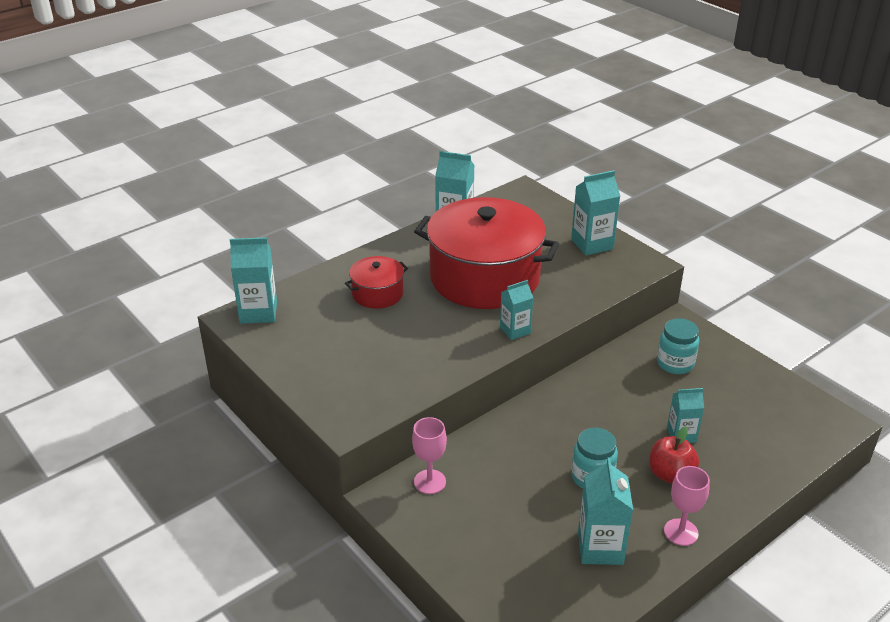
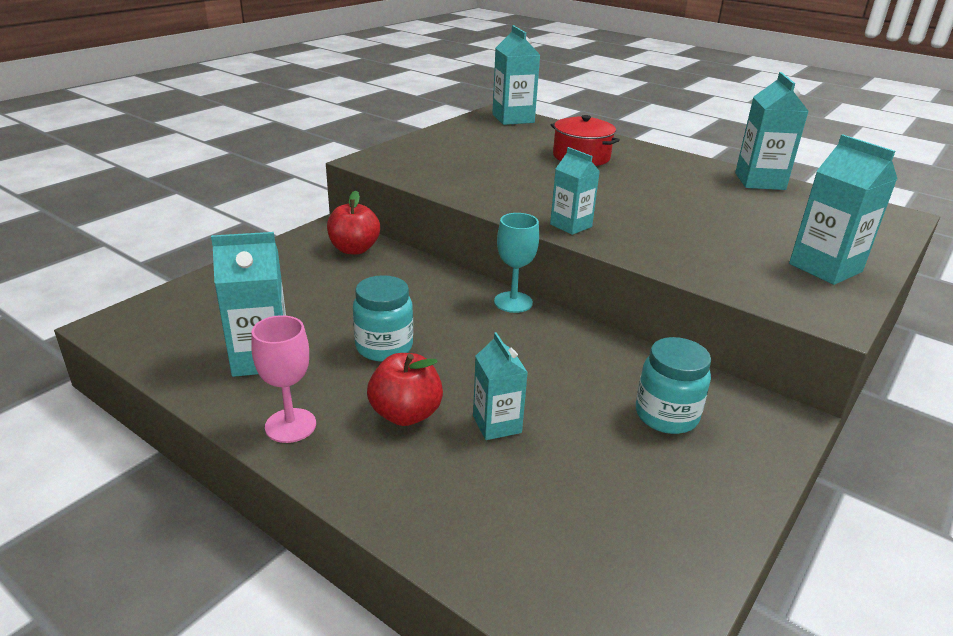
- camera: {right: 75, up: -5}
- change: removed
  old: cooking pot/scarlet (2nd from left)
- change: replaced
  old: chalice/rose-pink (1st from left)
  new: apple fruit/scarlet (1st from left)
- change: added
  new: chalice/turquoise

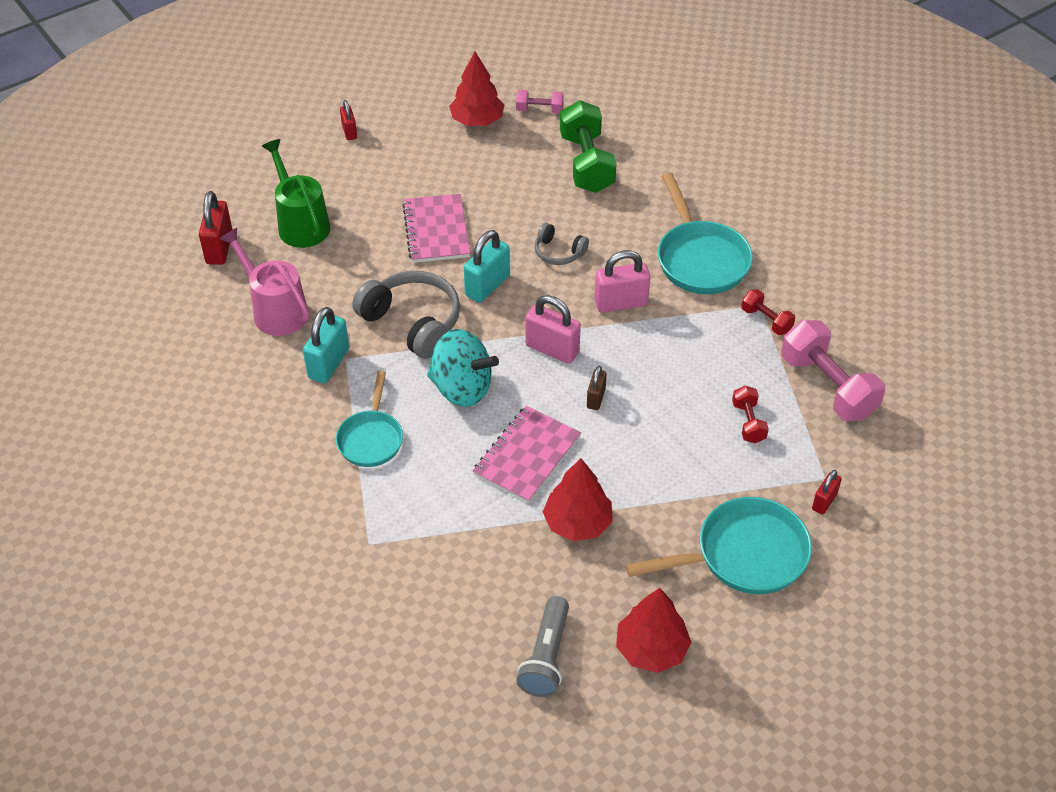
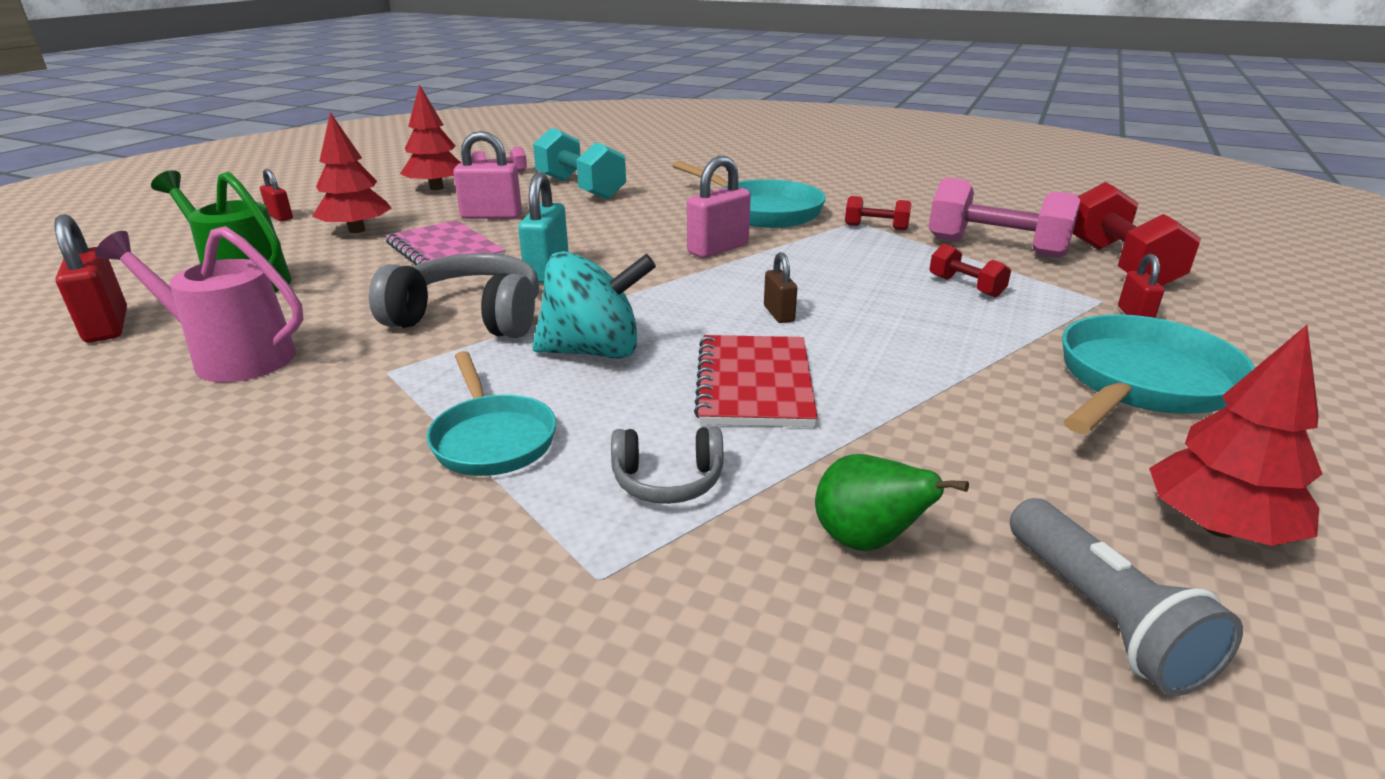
- camera: {right: -30, up: -20}
- change: recoloured
  old: dumbbell/green
  new: dumbbell/turquoise
- change: moved
  old: headphones/grey (2nd from left)
- change: moved
  old: lock/rose-pink (1st from left)
- change: removed
  old: lock/turquoise (1st from left)
- change: recoloured
  old: exercise book/rose-pink (2nd from left)
  new: exercise book/scarlet
- change: moved
  old: fir tree/scarlet (2nd from left in the first image)
  new: fir tree/scarlet (1st from left)
- change: added
  new: dumbbell/scarlet (3rd from left)
- change: added
  new: toy pear/green

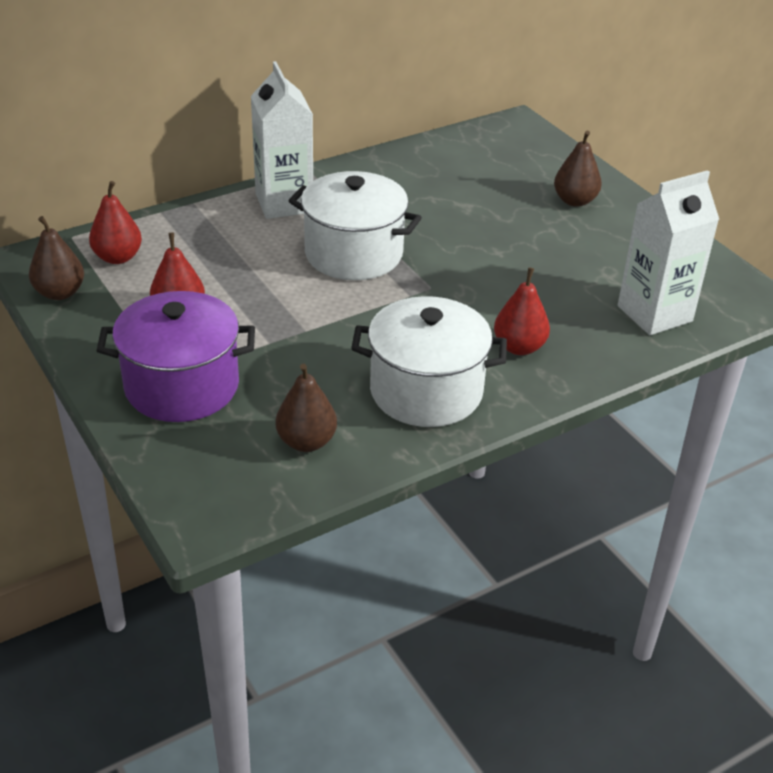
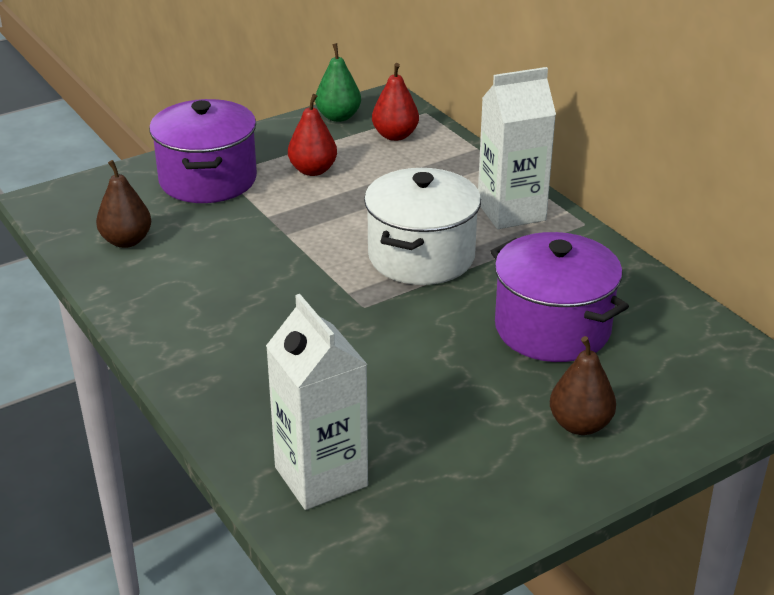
- camera: {right: 90, up: -5}
- change: recoloured
  old: toy pear/dark brown (1st from left)
  new: toy pear/green
- change: removed
  old: toy pear/scarlet (3rd from left)
- change: removed
  old: cooking pot/snow-white (2nd from left)
- change: added
  new: cooking pot/royal purple (2nd from left)

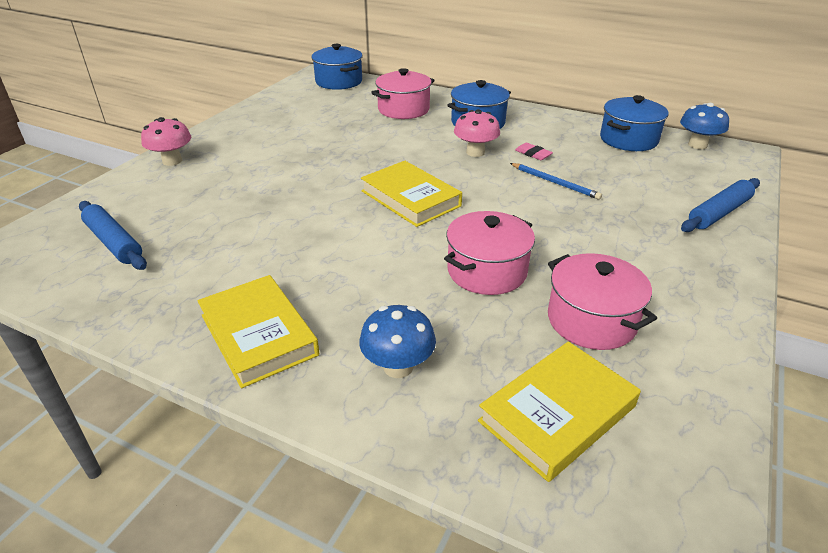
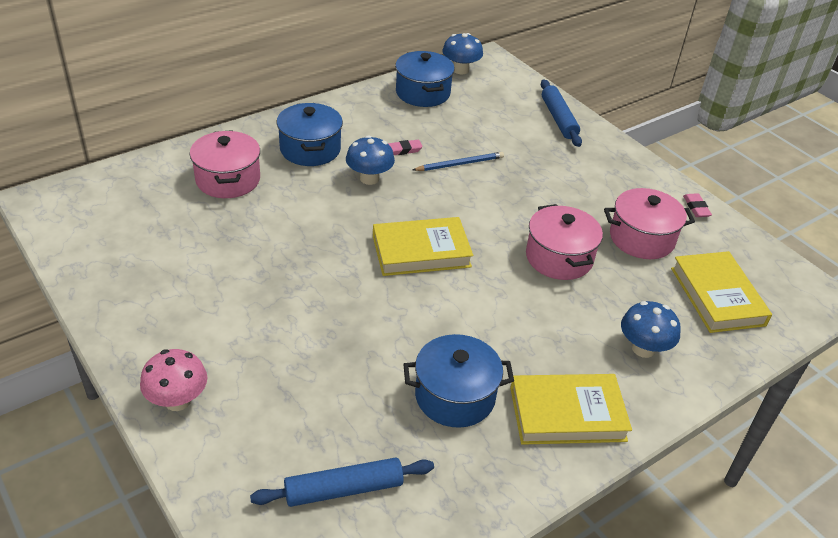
- camera: {right: -65, up: 5}
- change: moved
  old: cooking pot/royal blue (1st from left in the first image)
  new: cooking pot/royal blue (3rd from left)
- change: recoloured
  old: mushroom/rose-pink (2nd from left)
  new: mushroom/royal blue (1st from left)
- change: added
  new: pencil eraser/rose-pink (2nd from left)

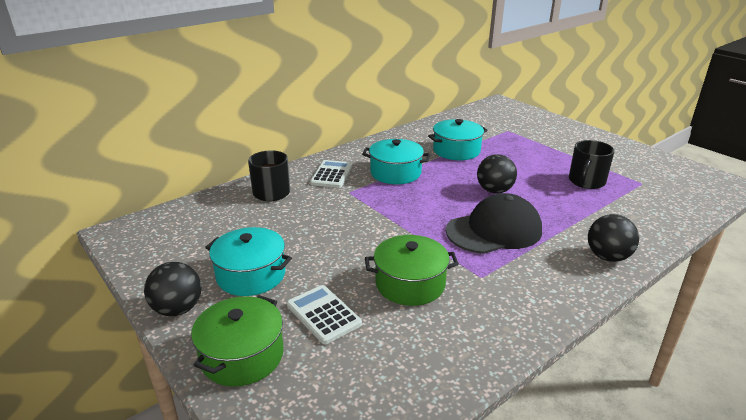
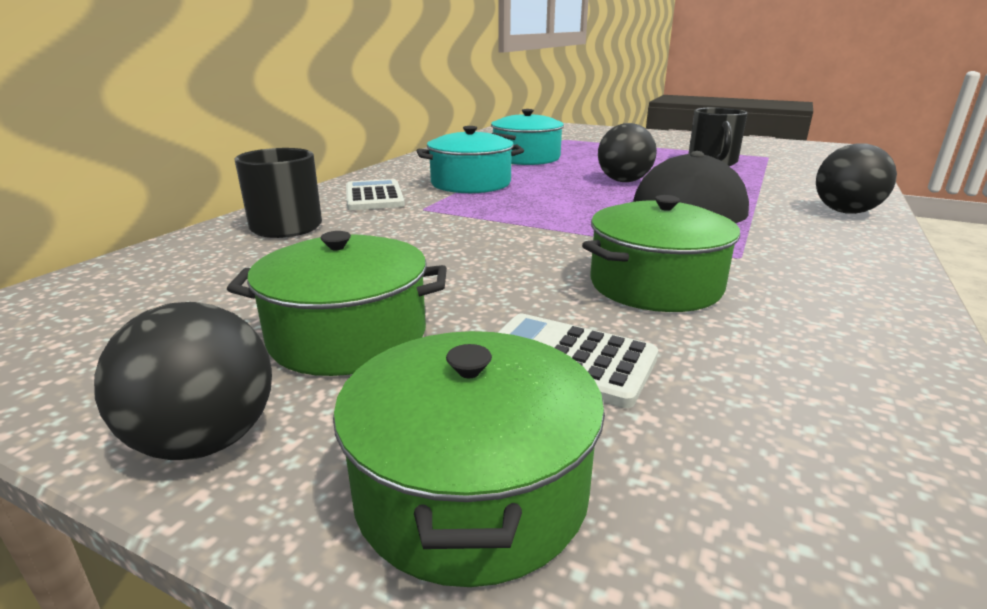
- camera: {right: -25, up: -5}
- change: recoloured
  old: cooking pot/turquoise (1st from left)
  new: cooking pot/green (1st from left)

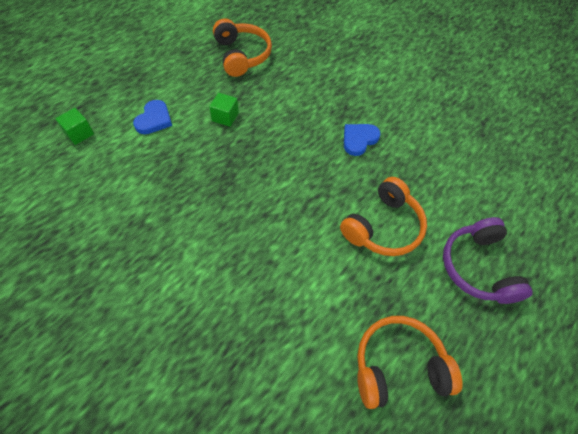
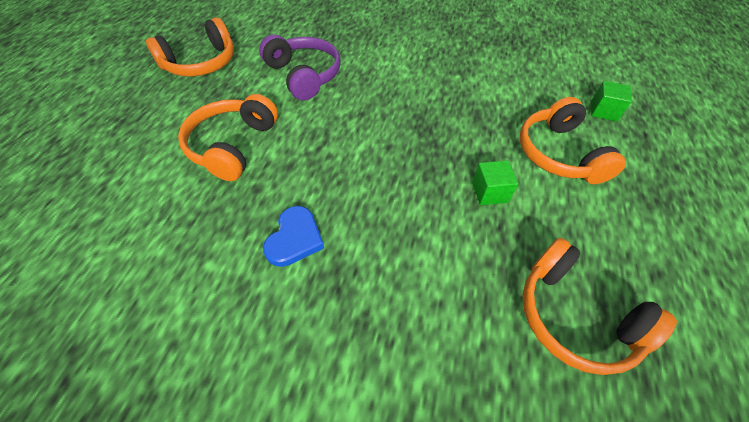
- camera: {right: 155, up: -5}
- change: replaced
  old: heart/royal blue (1st from left)
  new: headphones/bright orange (3rd from left)
- change: moved
  old: headphones/royal purple

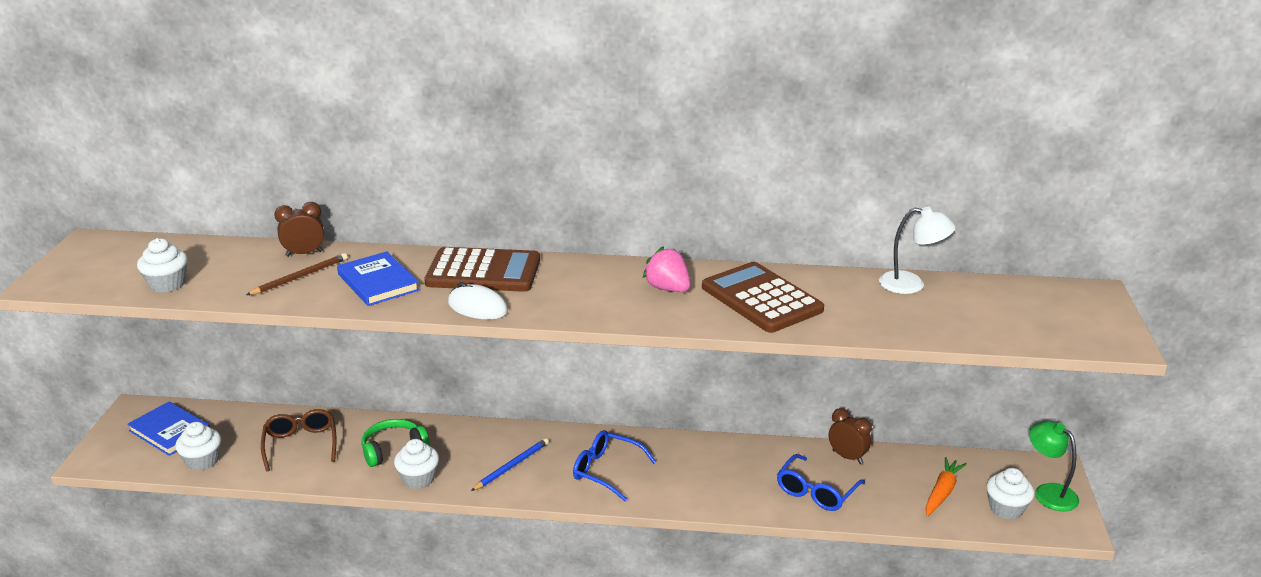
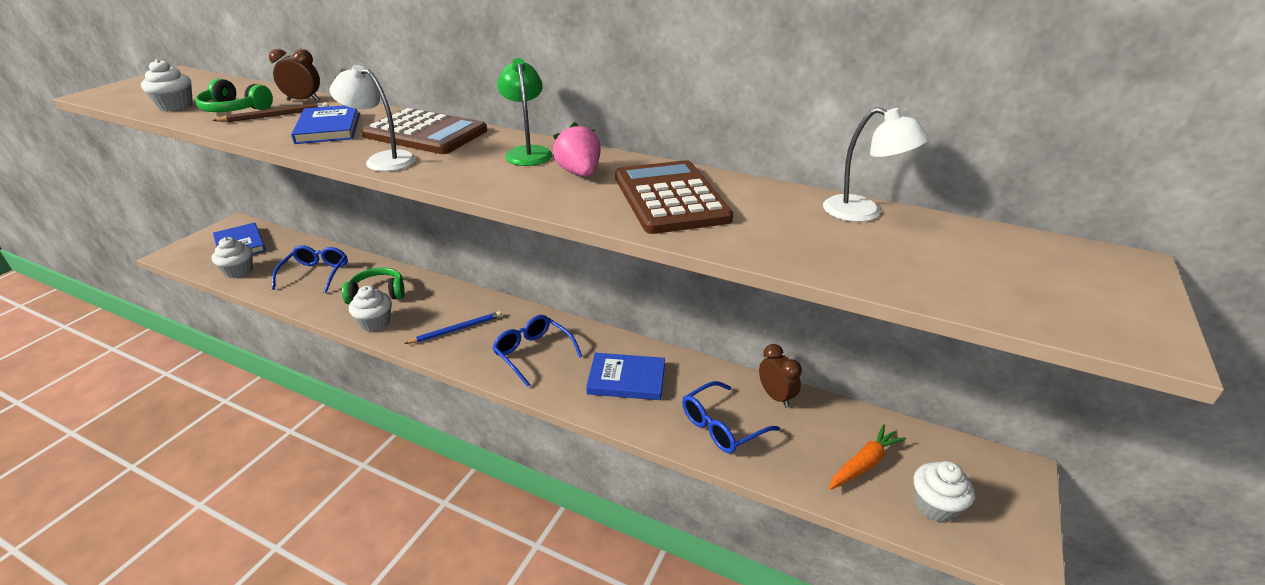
- camera: {right: 20, up: 5}
- change: replaced
  old: computer mouse/snow-white
  new: desk lamp/snow-white (1st from left)
- change: recoloured
  old: glasses/dark brown
  new: glasses/royal blue (1st from left)
- change: moved
  old: desk lamp/green
- change: added
  new: headphones/green (1st from left)
- change: added
  new: book/royal blue (3rd from left)

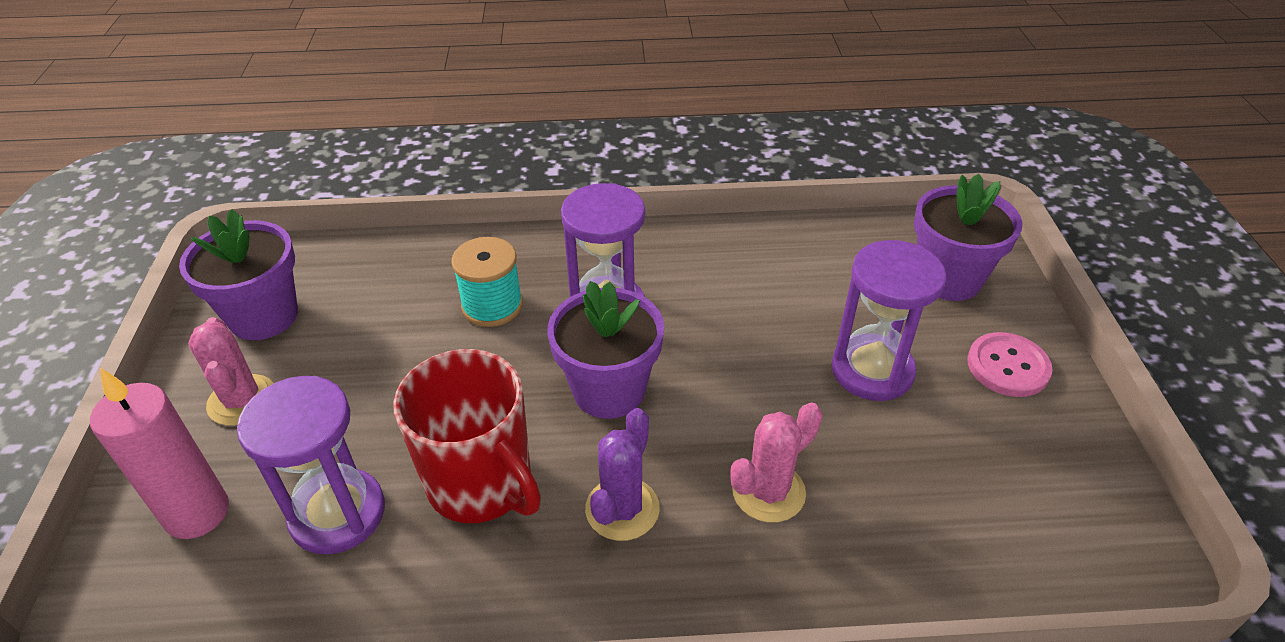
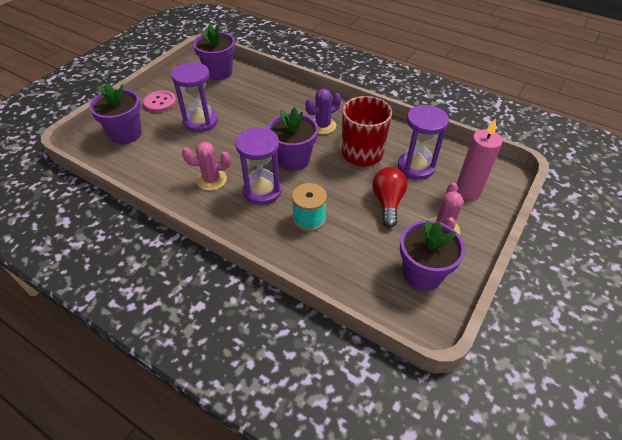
- camera: {right: -145, up: 5}
- change: moved
  old: prickly plant/rose-pink (2nd from left in the first image)
  new: prickly plant/rose-pink (1st from left)
- change: added
  new: flower pot/royal purple (2nd from left)
- change: added
  new: bulb/scarlet

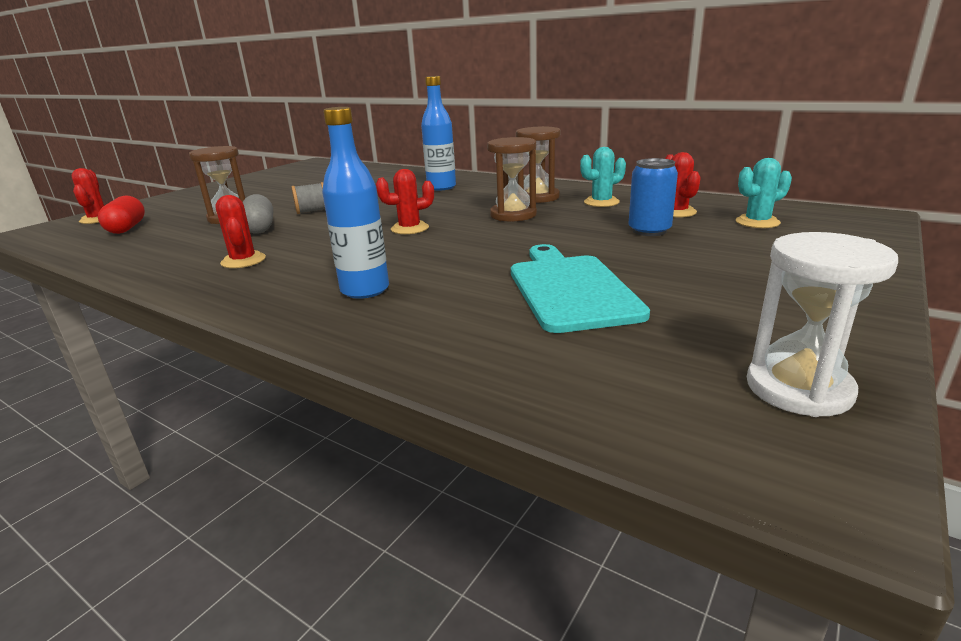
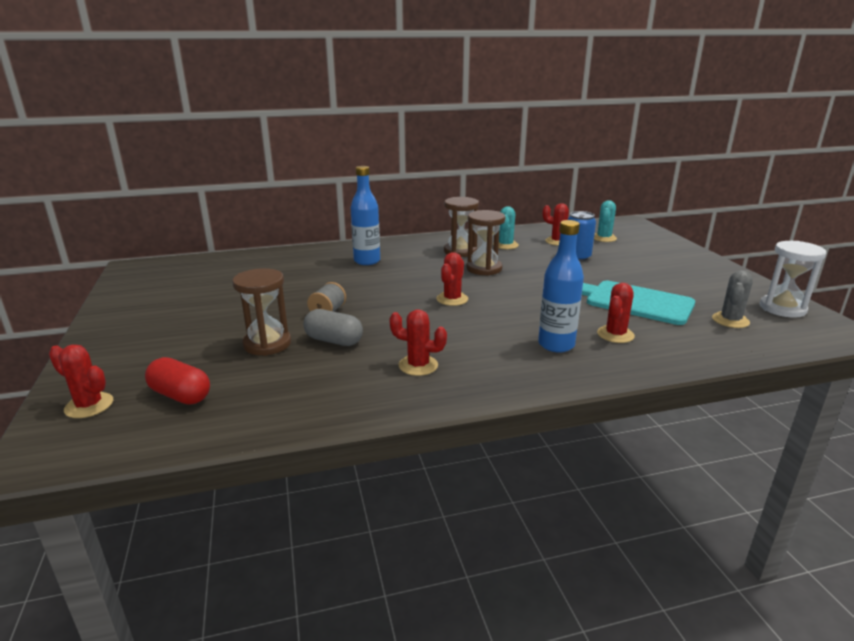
- camera: {right: -50, up: 0}
- change: added
  new: prickly plant/grey
- change: added
  new: prickly plant/scarlet (5th from left)

